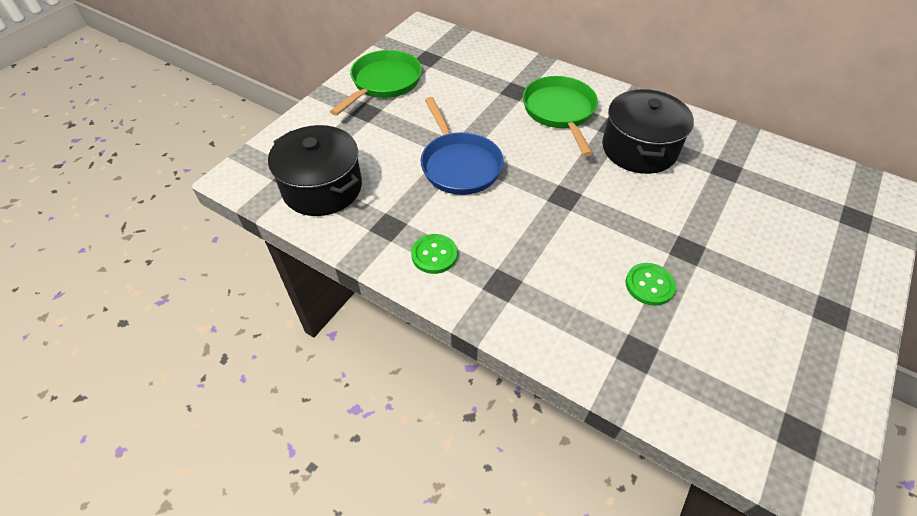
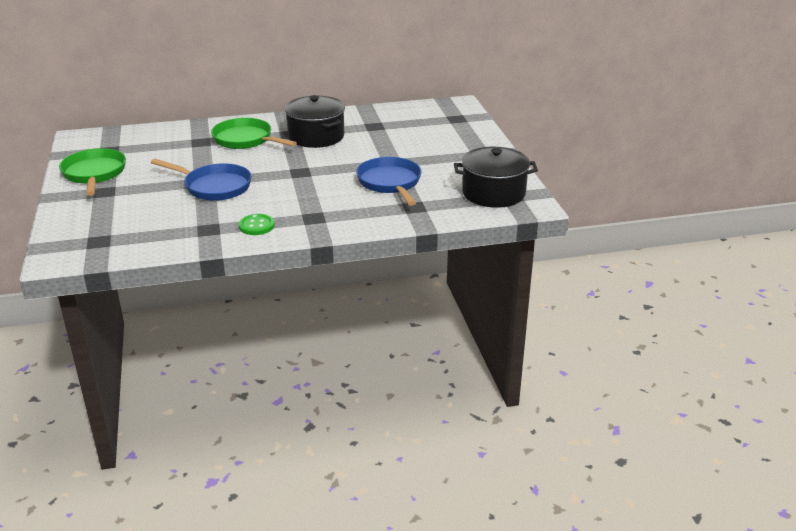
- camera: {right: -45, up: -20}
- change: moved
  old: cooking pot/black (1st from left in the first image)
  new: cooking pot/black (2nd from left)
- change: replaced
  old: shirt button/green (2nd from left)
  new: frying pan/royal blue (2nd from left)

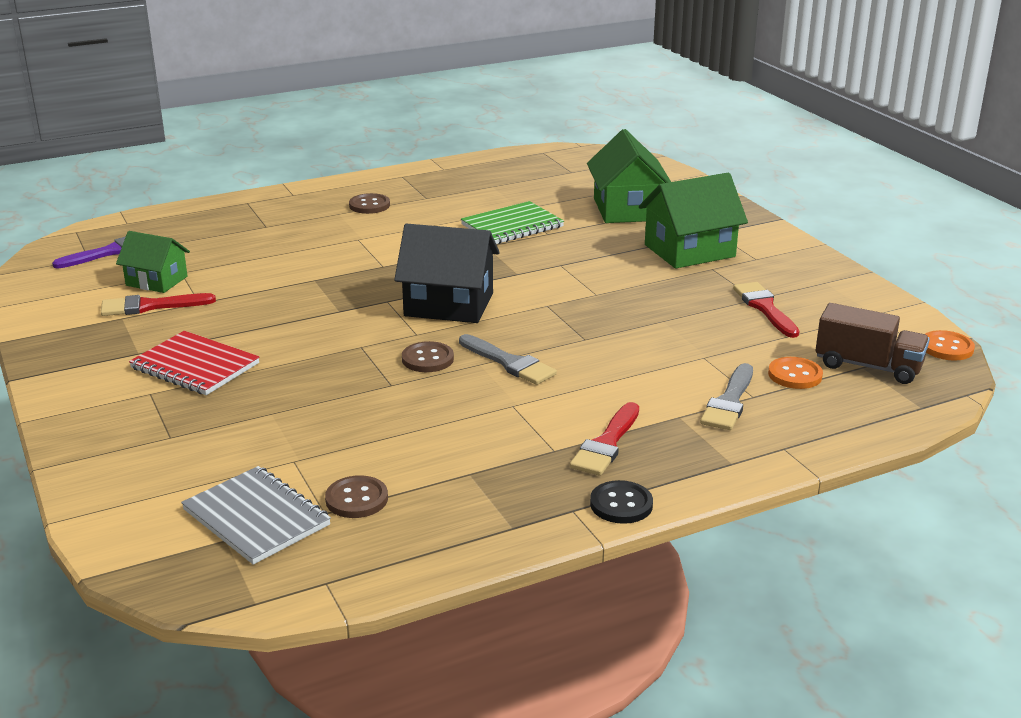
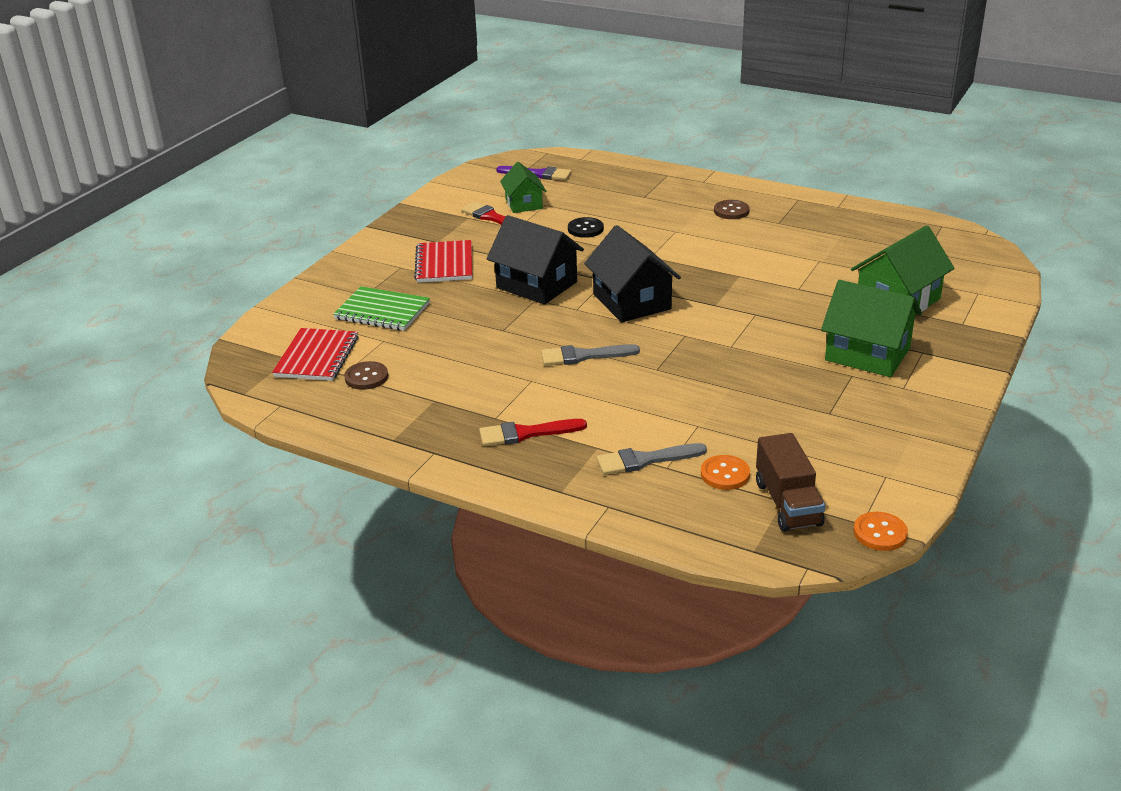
- camera: {right: 55, up: 5}
- change: moved
  old: exercise book/green
- change: removed
  old: paintbrush/scarlet (3rd from left)
- change: turned
  old: paintbrush/grey (1st from left)
  degrees: 75
- change: removed
  old: shirt button/dark brown (3rd from left)
- change: recoloured
  old: exercise book/grey
  new: exercise book/scarlet (1st from left)
- change: moved
  old: shirt button/black
- change: added
  new: house/black (1st from left)

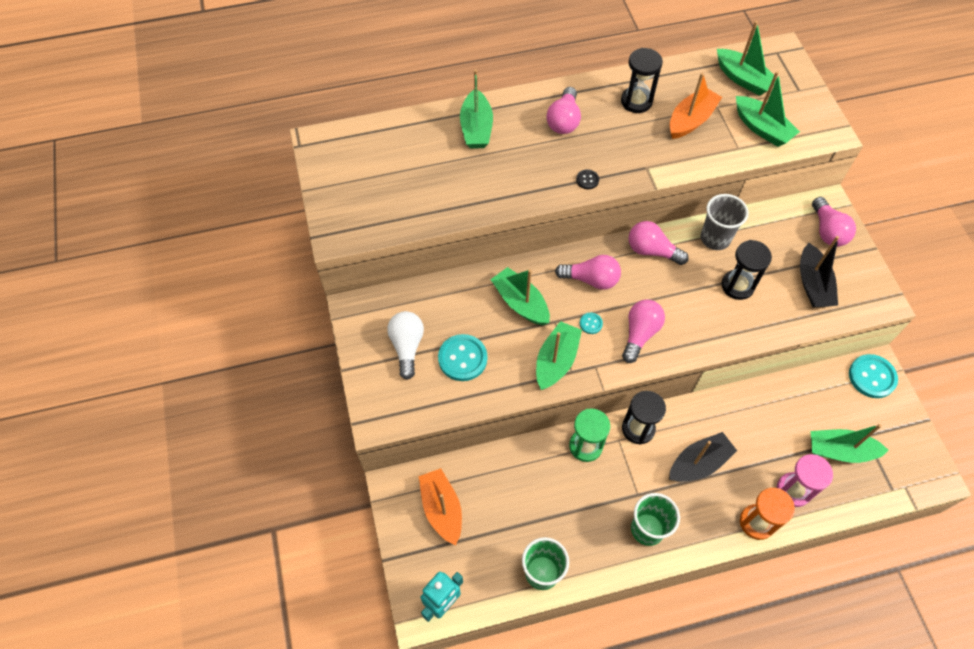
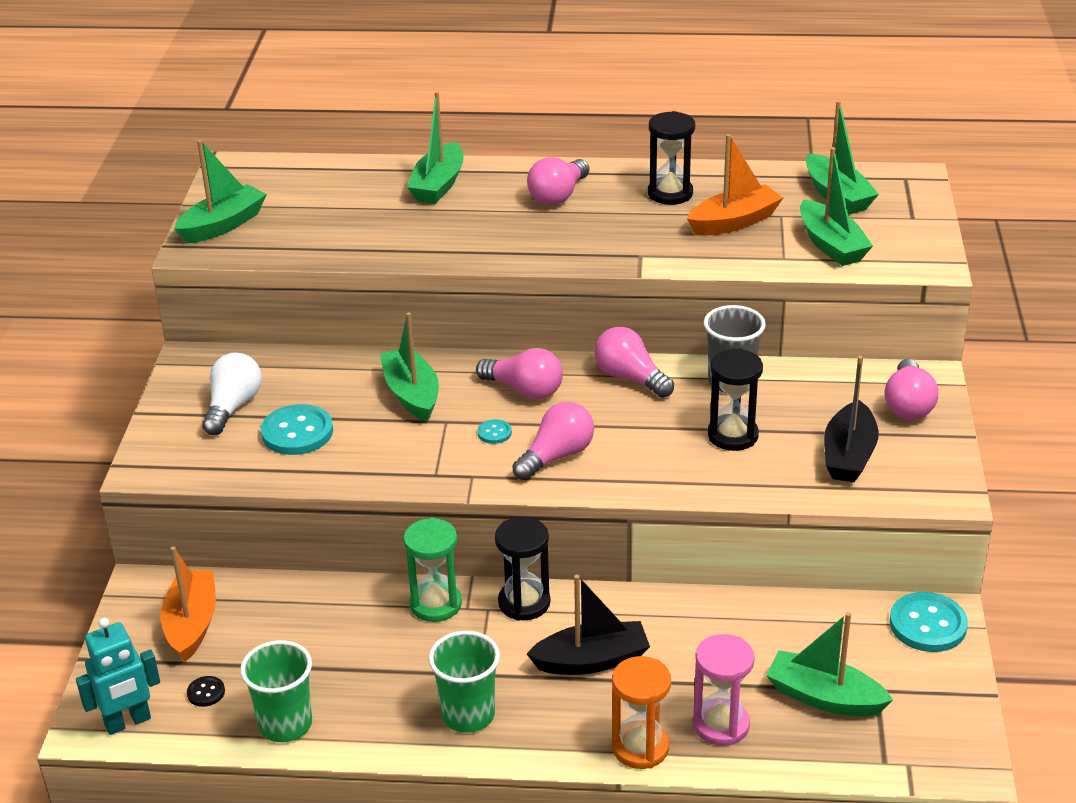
- camera: {right: 20, up: -25}
- change: moved
  old: shirt button/black
- change: moved
  old: toy boat/green (3rd from left in the first image)
  new: toy boat/green (1st from left)

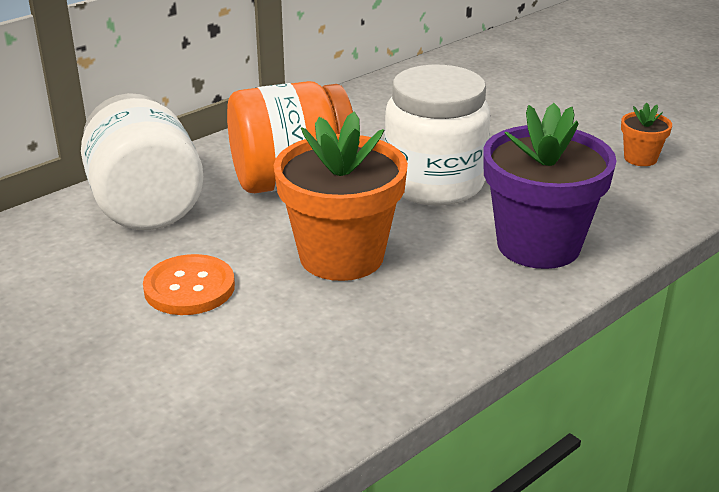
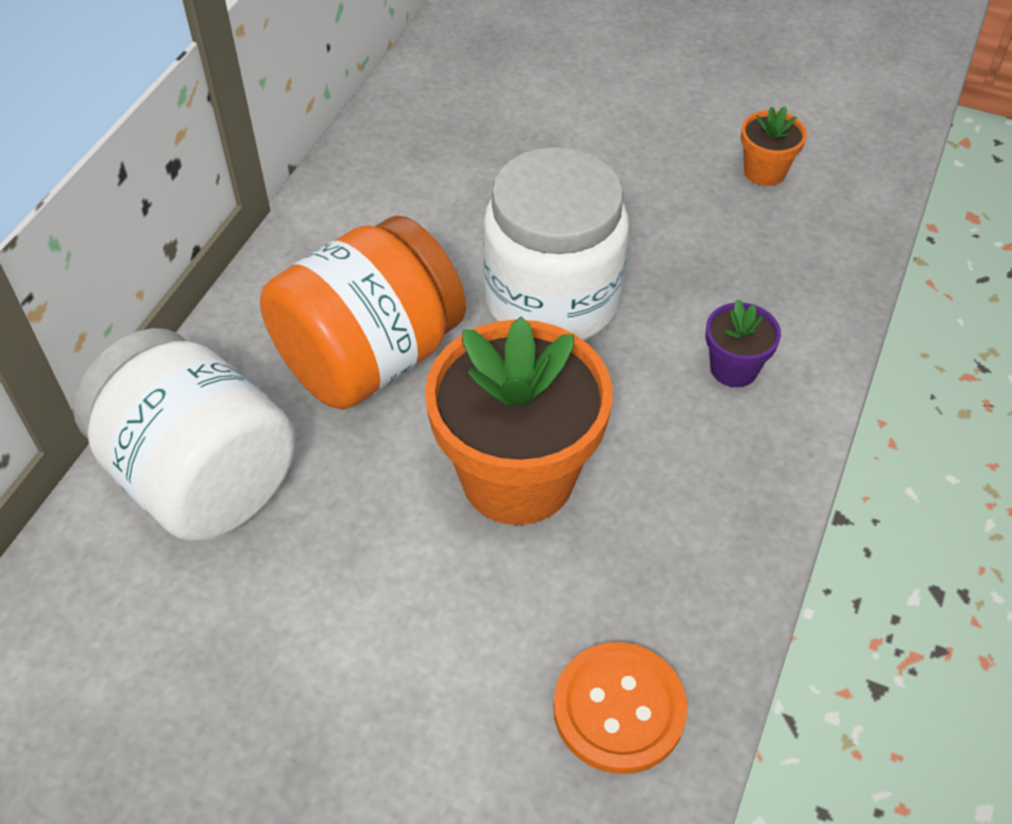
- camera: {right: -25, up: 20}
- change: resized
  old: flower pot/royal purple
  factor: 0.45
- change: moved
  old: shirt button/bright orange

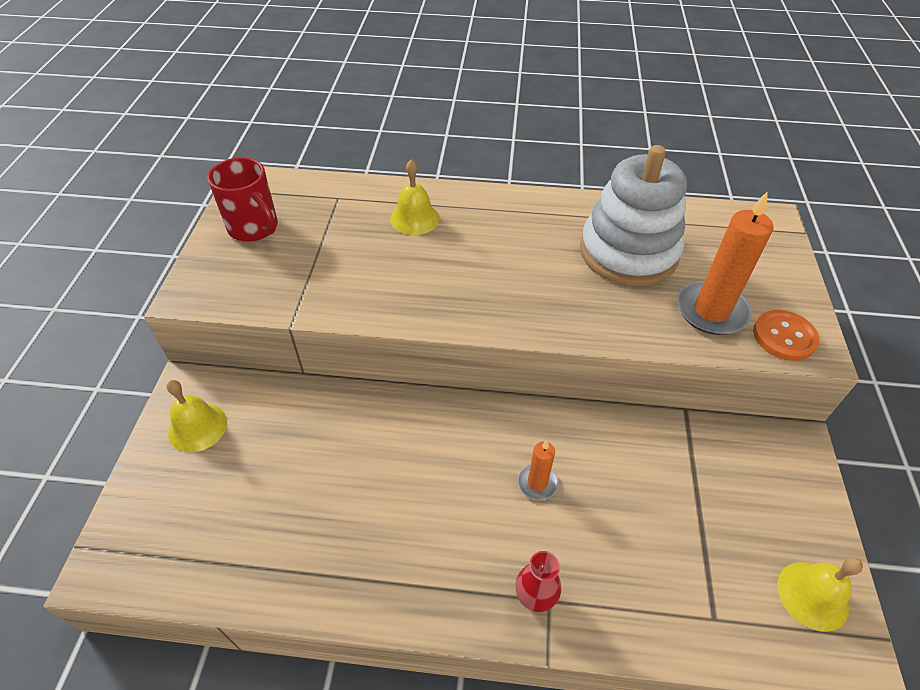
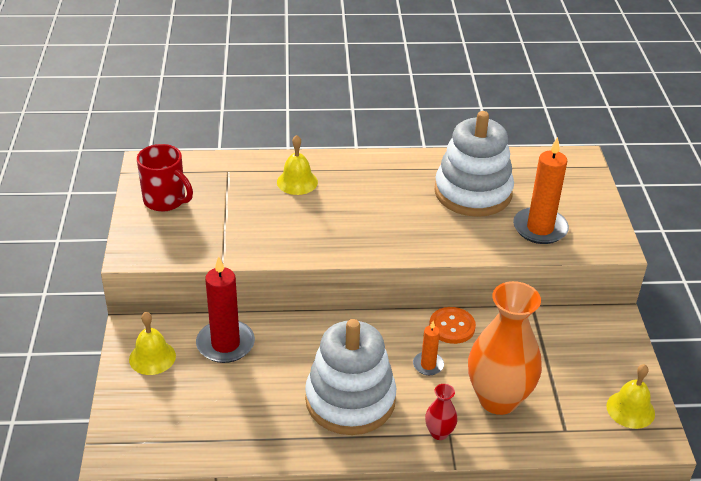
- camera: {right: -10, up: -10}
- change: moved
  old: shirt button/bright orange
- change: added
  new: pillar candle/scarlet
- change: added
  new: flower vase/bright orange
- change: added
  new: ring stacker/snow-white (1st from left)

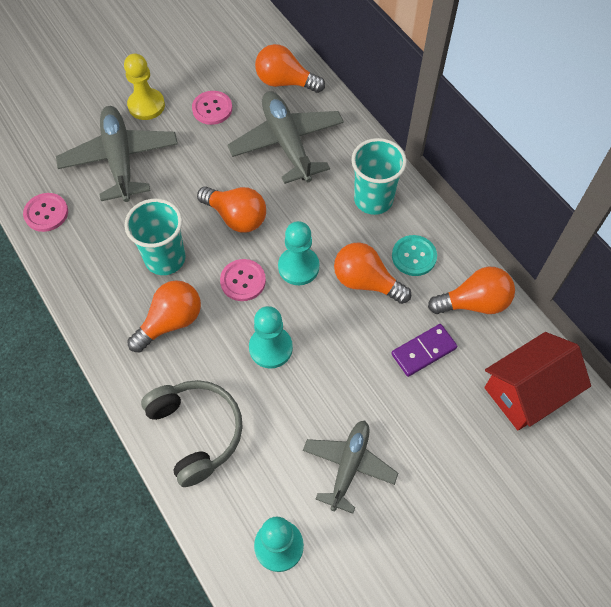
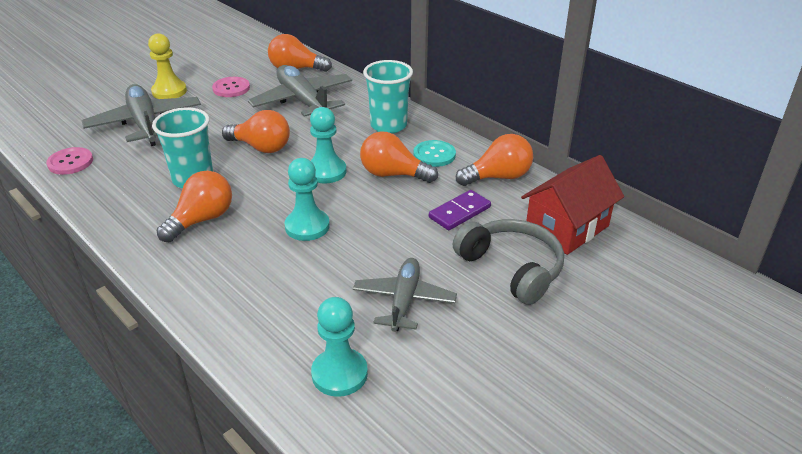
- camera: {right: -10, up: -25}
- change: removed
  old: shirt button/rose-pink (3rd from left)
- change: moved
  old: headphones/grey

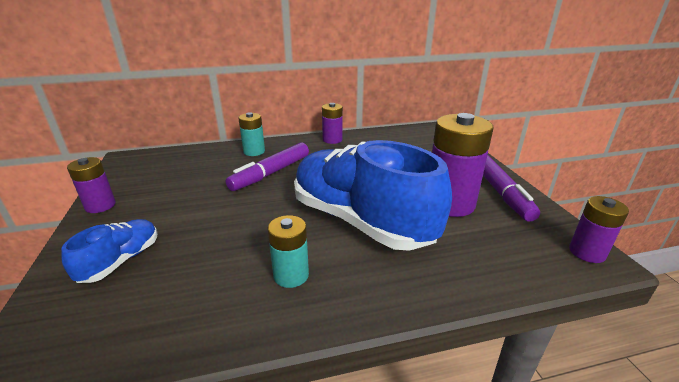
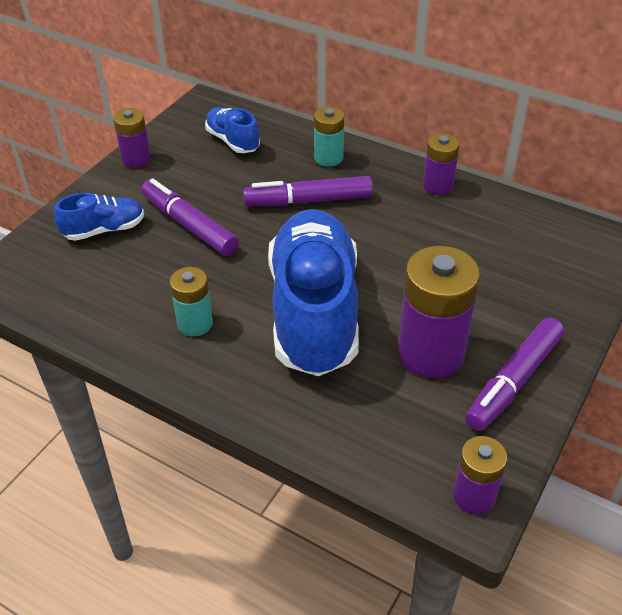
- camera: {right: 45, up: 15}
- change: added
  new: shoe/royal blue (2nd from left)
- change: added
  new: felt pen/royal purple (1st from left)

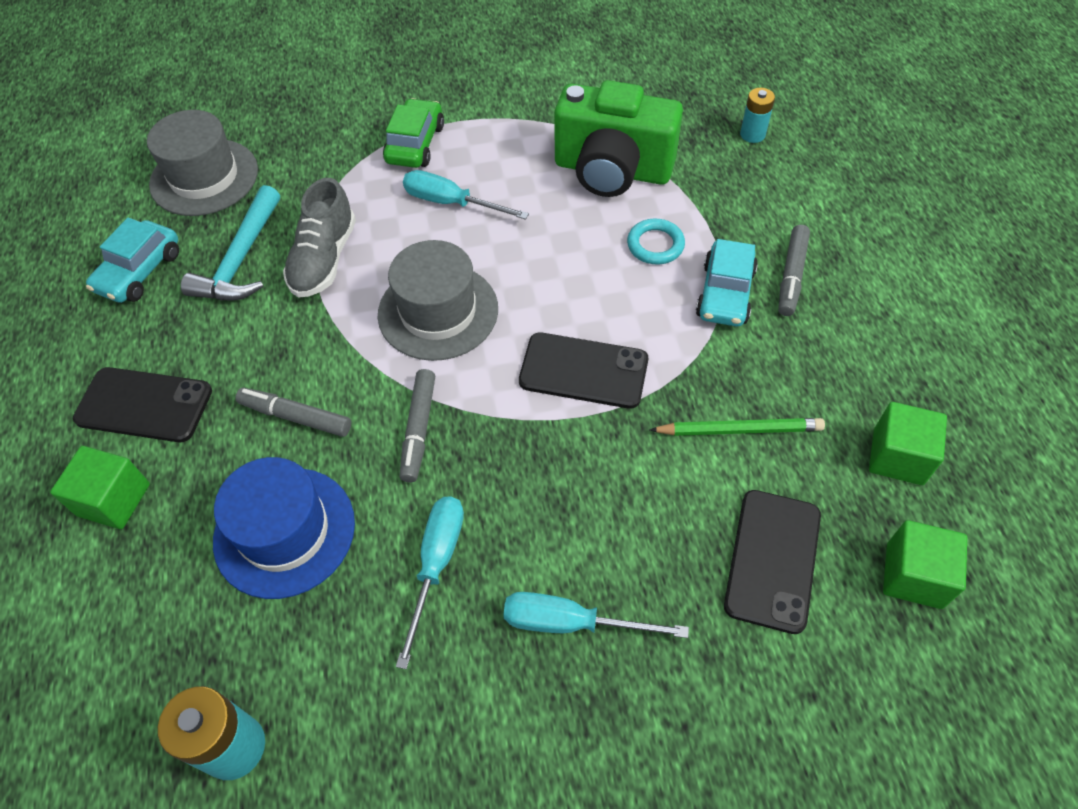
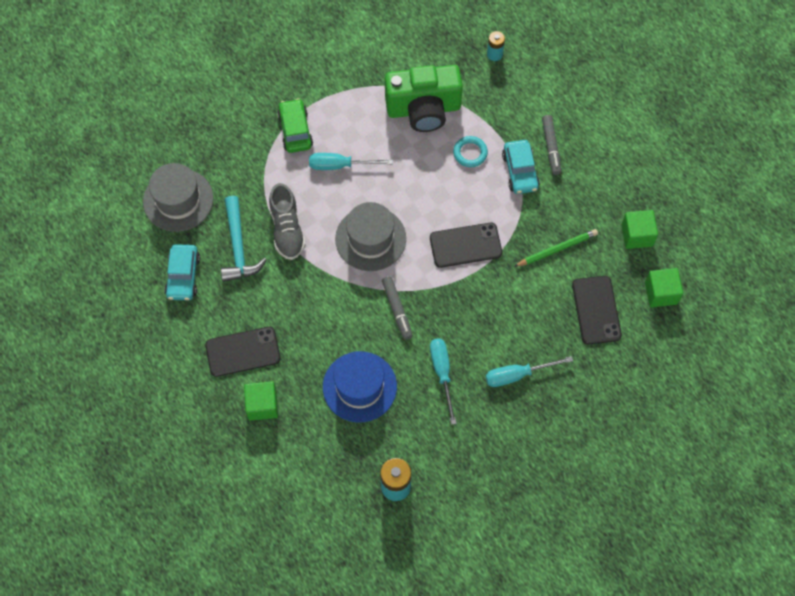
- camera: {right: -25, up: 10}
- change: removed
  old: felt pen/grey (1st from left)

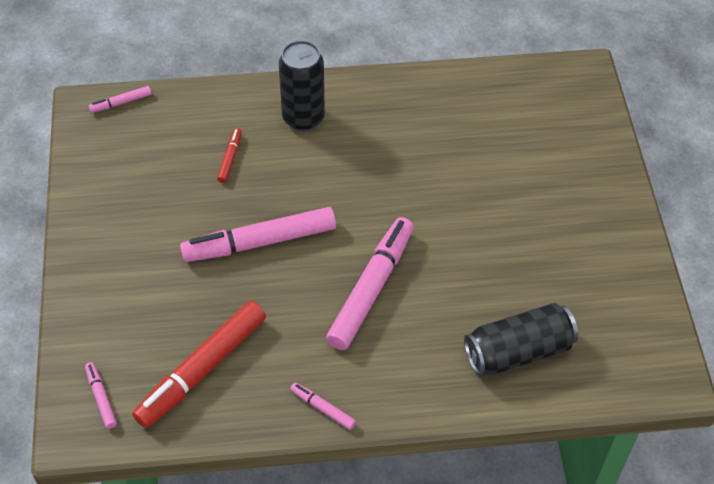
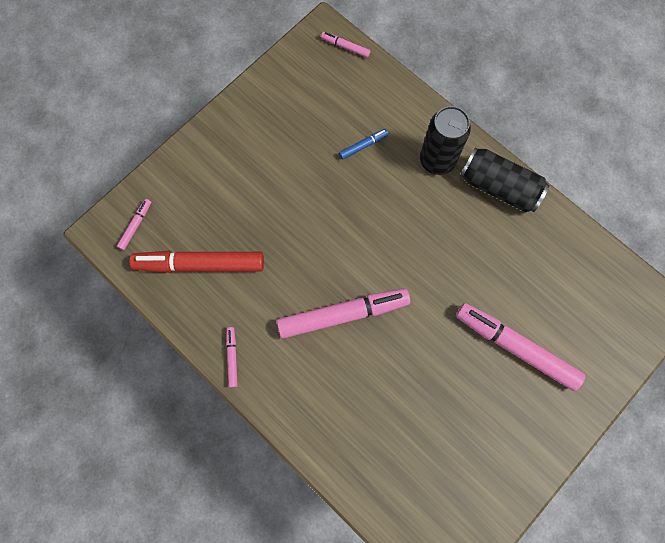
- camera: {right: 50, up: 20}
- change: recoloured
  old: felt pen/scarlet (2nd from left)
  new: felt pen/royal blue
- change: moved
  old: felt pen/rose-pink (3rd from left in the first image)
  new: felt pen/rose-pink (5th from left)
- change: moved
  old: tin/black (2nd from left)

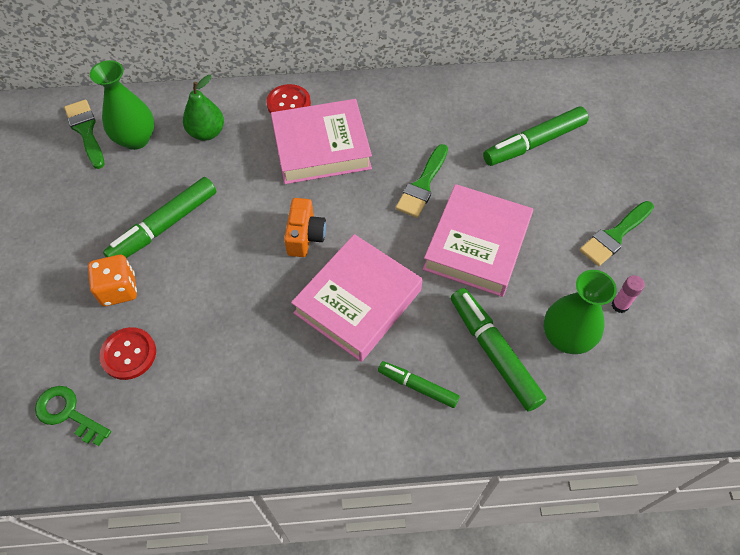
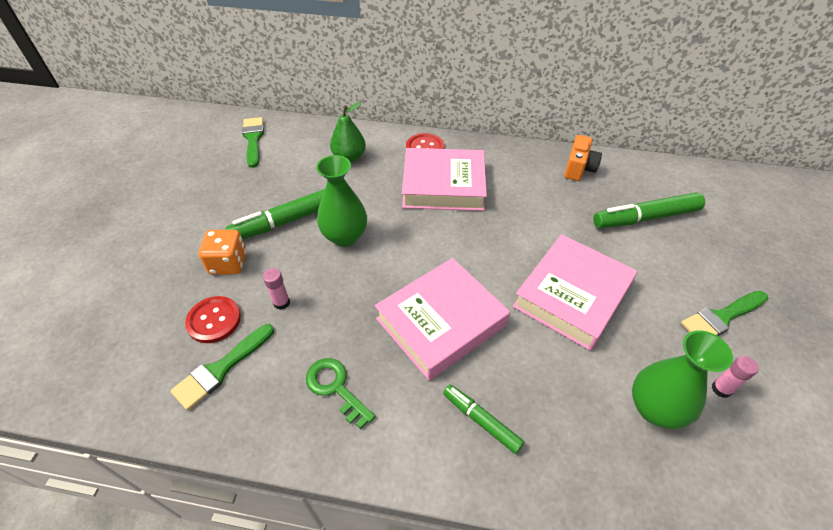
- camera: {right: 15, up: -10}
- change: moved
  old: flower vase/green (1st from left)
- change: moved
  old: paintbrush/green (2nd from left in the first image)
  new: paintbrush/green (1st from left)
- change: moved
  old: camera/bright orange
- change: removed
  old: felt pen/green (3rd from left)
- change: moved
  old: key/green
- change: added
  new: stick of glue/rose-pink (1st from left)

